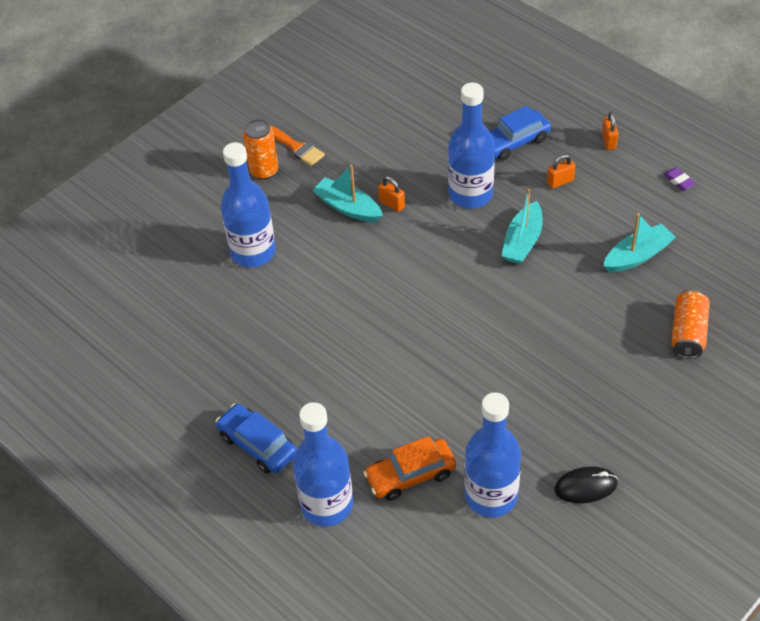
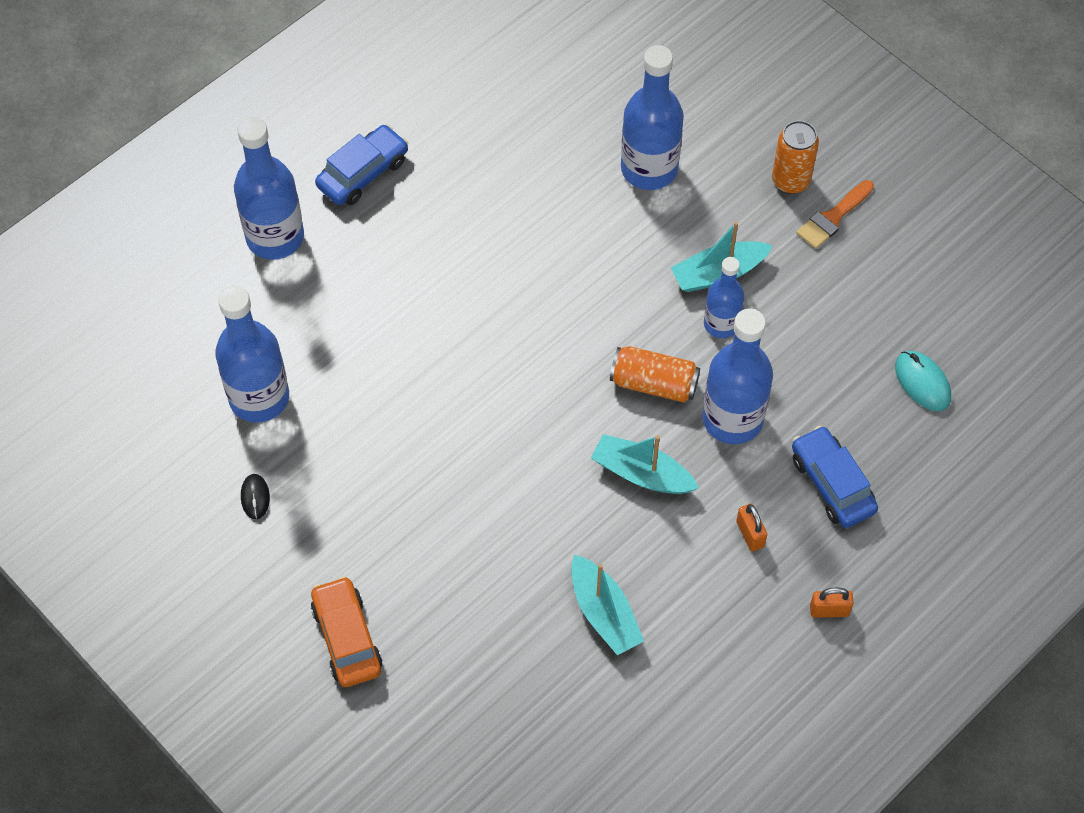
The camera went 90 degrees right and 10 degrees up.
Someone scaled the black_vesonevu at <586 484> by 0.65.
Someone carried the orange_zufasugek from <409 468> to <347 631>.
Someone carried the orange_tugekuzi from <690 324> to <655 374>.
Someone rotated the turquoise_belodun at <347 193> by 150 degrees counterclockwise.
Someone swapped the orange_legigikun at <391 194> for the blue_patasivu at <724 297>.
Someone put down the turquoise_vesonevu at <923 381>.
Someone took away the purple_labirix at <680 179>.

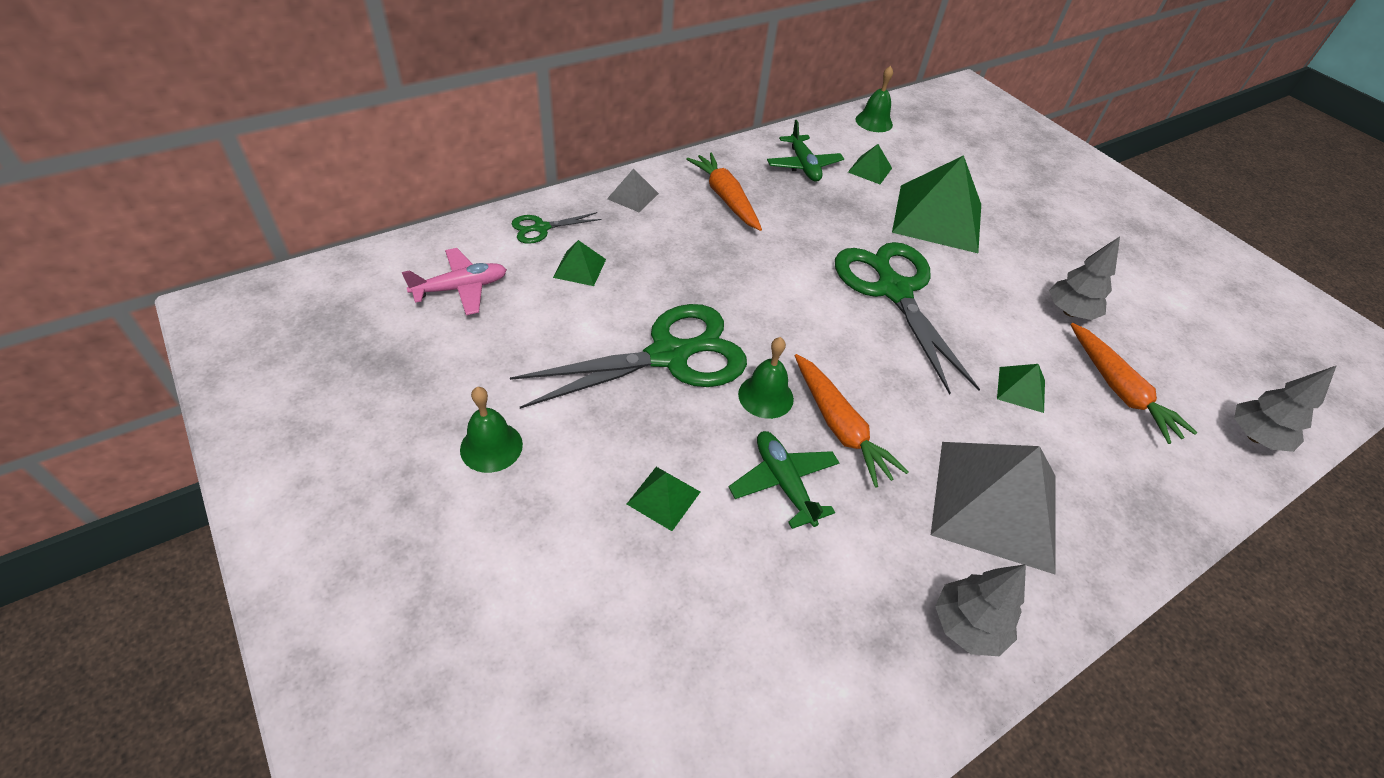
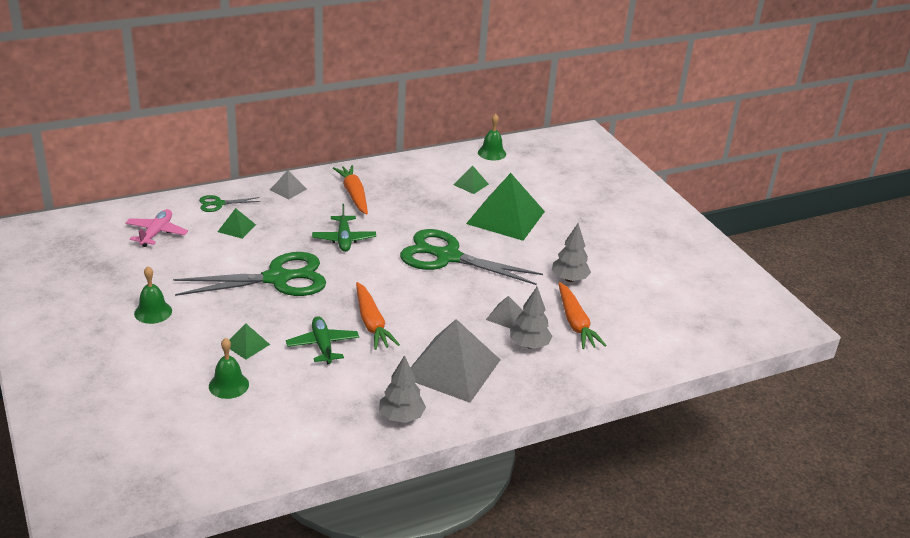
The camera went 10 degrees right and 15 degrees down.
Someone rotated the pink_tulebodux at <454 281> by 60 degrees counterclockwise.
Someone carried the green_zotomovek from <766 378> to <229 368>.
Someone carried the green_tulebodux from <805 151> to <344 228>.
Someone rotated the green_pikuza at <907 318> by 60 degrees counterclockwise.
Someone repainted the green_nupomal at <1021 388>, which became the grey_nupomal at <504 312>.
Someone carried the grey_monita from <1285 408> to <531 318>.

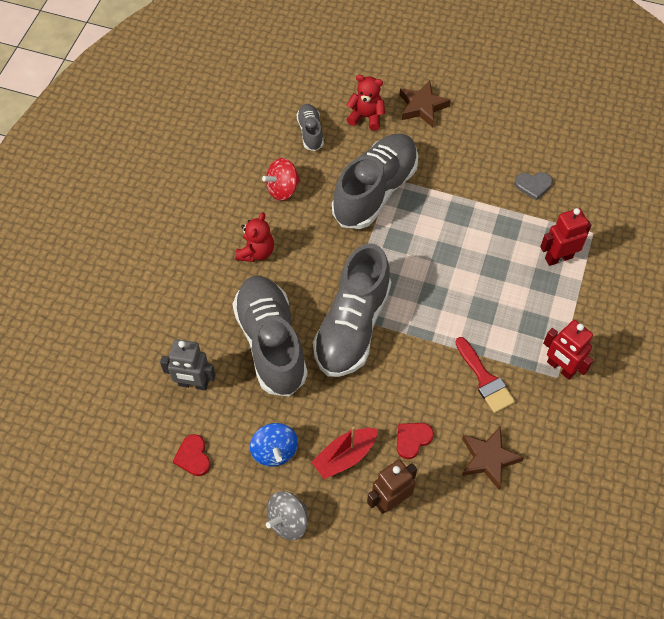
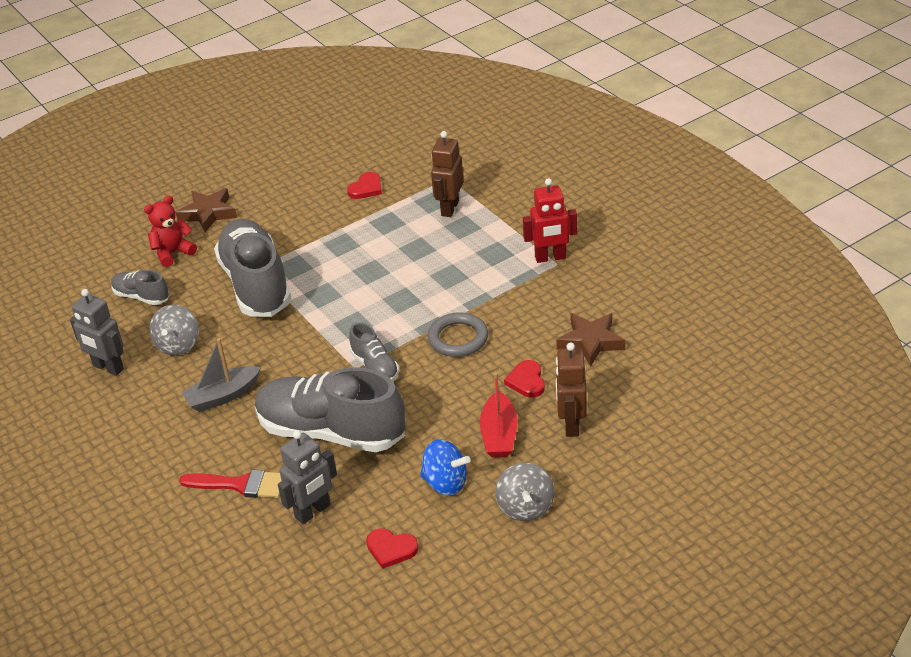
The camera went 50 degrees left and 20 degrees down.
Someone put down the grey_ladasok at <97 332>.
Someone repainted the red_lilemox at <281 179>, which became the grey_lilemox at <174 330>.
Someone carried the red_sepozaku from <485 375> to <230 483>.
Someone swapped the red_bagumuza at <254 237> for the grey_belodun at <221 375>.
Someone repainted the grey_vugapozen at <534 186>, which became the red_vugapozen at <364 185>.
Someone scaled the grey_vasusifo at <352 310> by 0.47.
Someone put down the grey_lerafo at <458 334>.
Someone repainted the red_ladasok at <565 237>, which became the brown_ladasok at <447 174>.

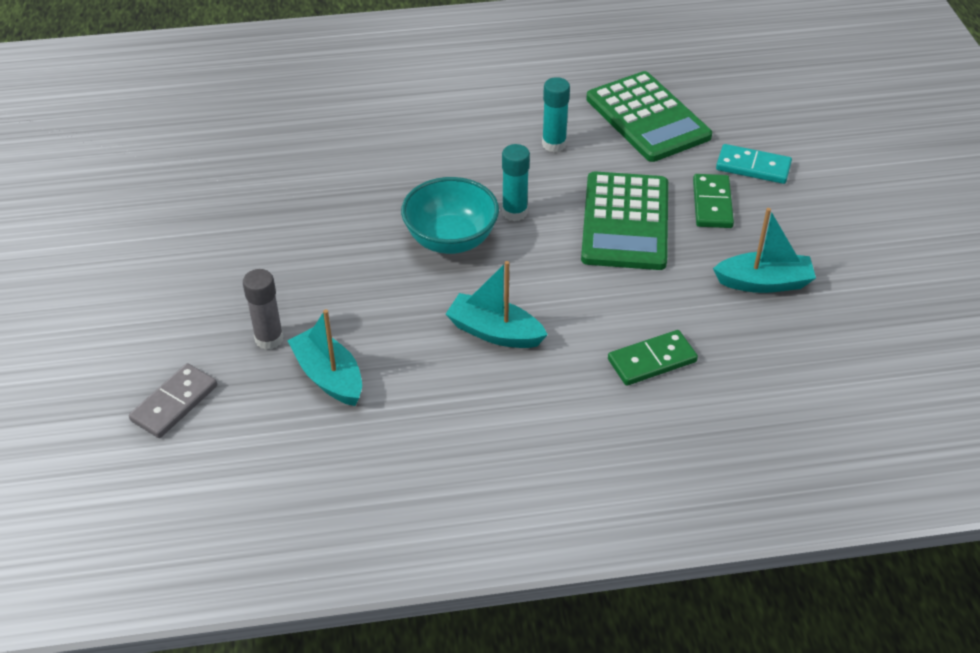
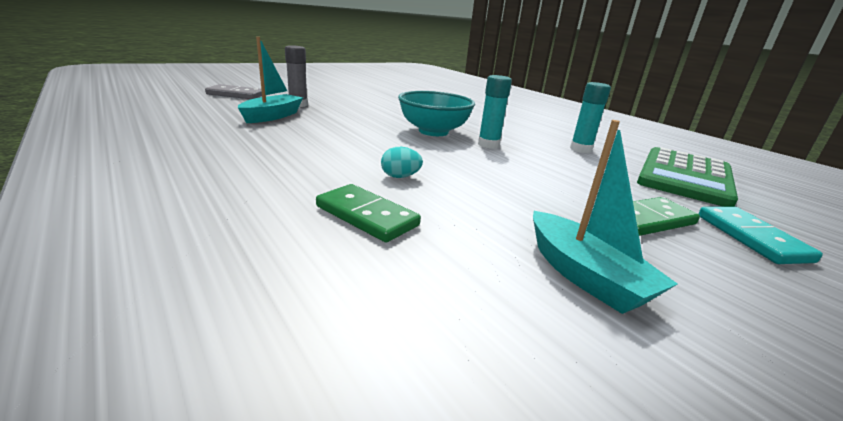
The camera went 60 degrees right and 20 degrees down.
Someone put down the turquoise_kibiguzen at <402 162>.
Someone took away the turquoise_belodun at <497 304>.
Someone took away the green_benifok at <624 220>.

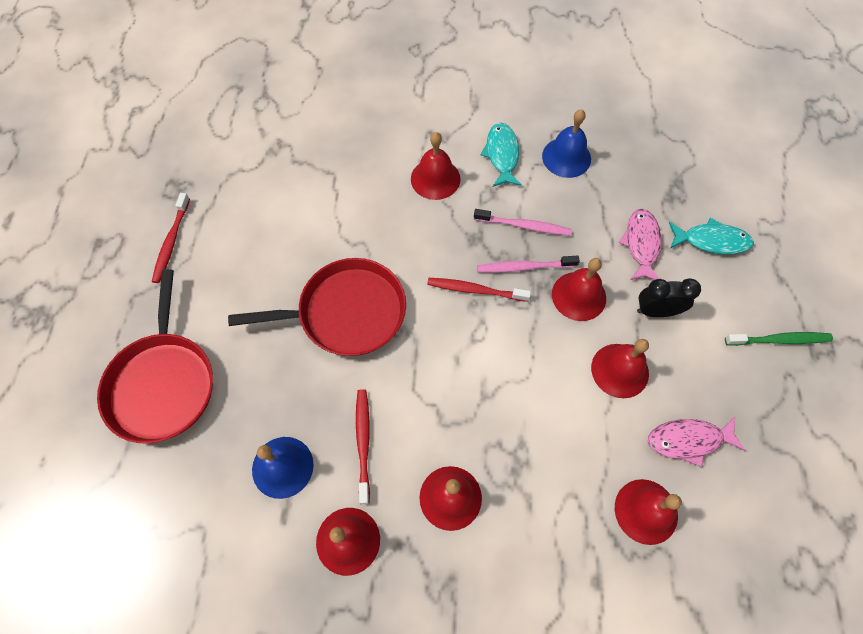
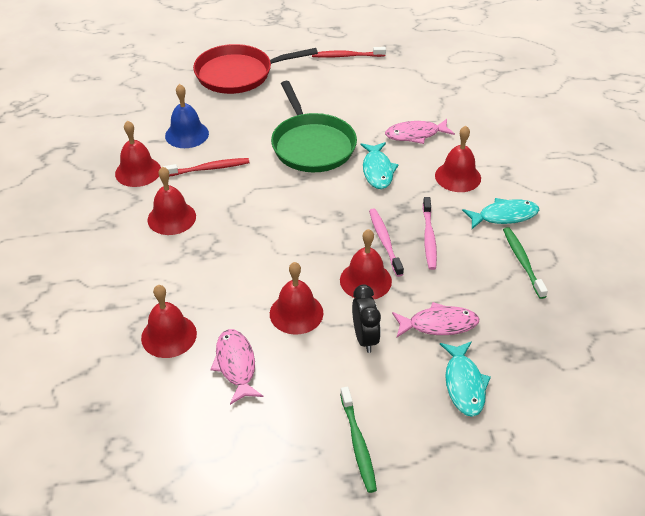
The camera went 80 degrees right and 20 degrees down.
Someone repainted the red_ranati at <317 307>, which became the green_ranati at <314 126>.
Someone put down the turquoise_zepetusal at <379 165>.
Someone put down the pink_zepetusal at <420 131>.
Someone swapped the blue_zotomovek at <566 143> for the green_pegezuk at <525 263>.
Someone took away the red_pegezuk at <479 290>.

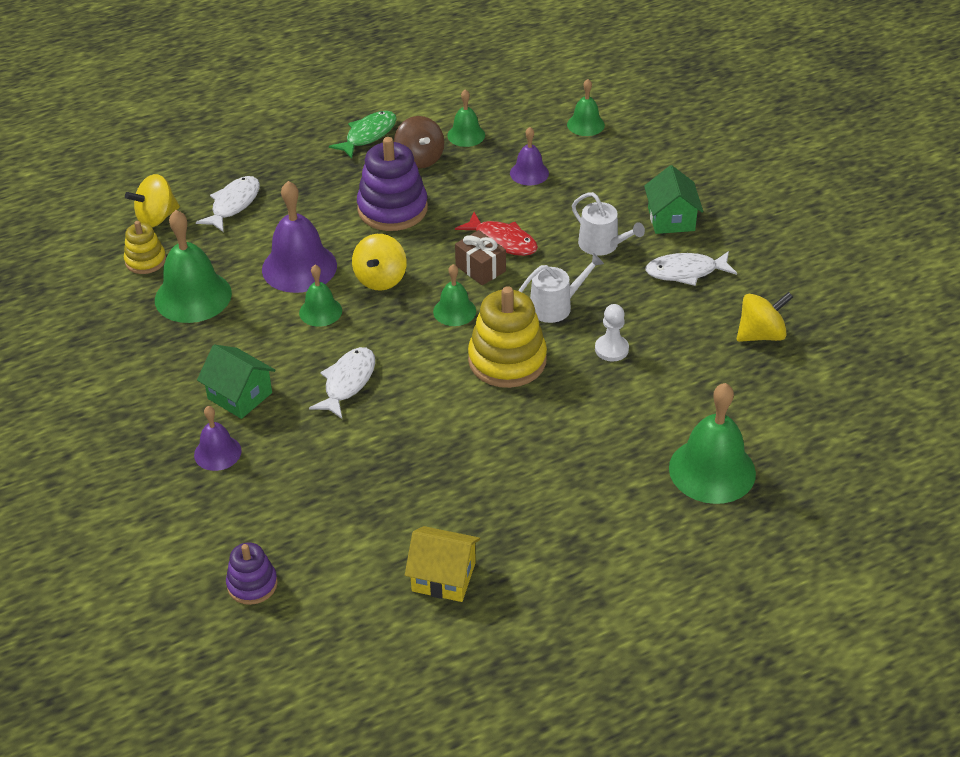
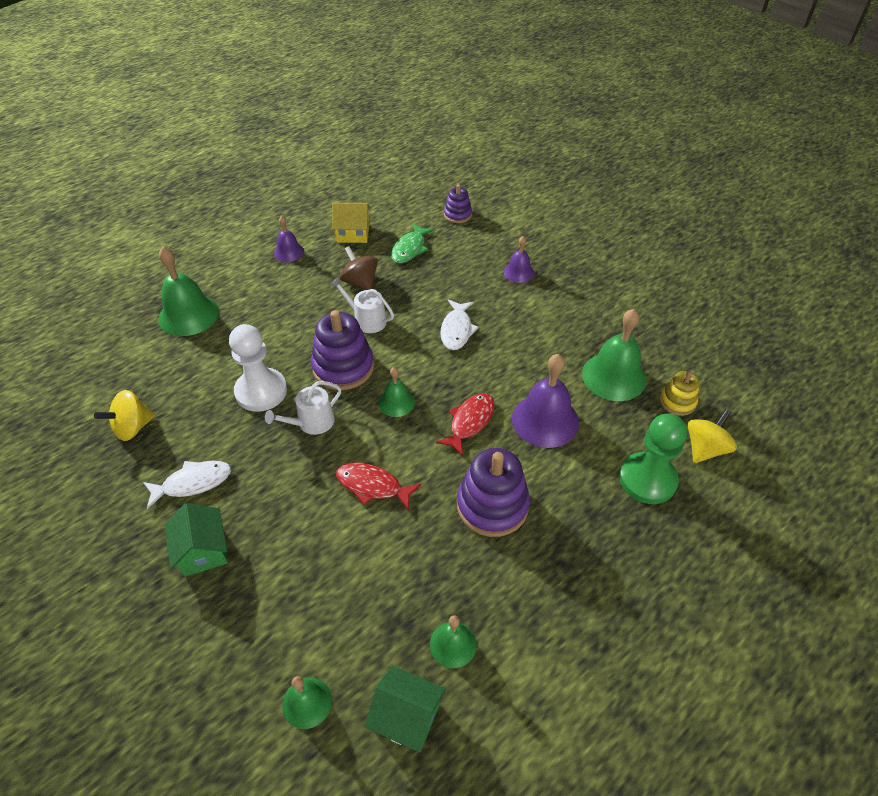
The camera went 165 degrees right and 5 degrees up.
Someone scaled the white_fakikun at <612 333> by 1.86.
Someone carried the purple_zotomovek from <529 156> to <289 239>.
Someone repainted the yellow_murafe at <507 337>, which became the purple_murafe at <342 350>.
Someone carried the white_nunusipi from <608 224> to <362 305>.
Someone carried the brown_lilemox from <419 142> to <359 268>.
Someone carried the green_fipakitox from <236 381> to <405 709>.
Someone carried the green_zepetusal from <363 135> to <412 243>.
Someone swapped the yellow_lilemox at <379 262> for the red_zepetusal at <465 424>.
Someone swapped the white_zepetusal at <228 204> for the green_fakikun at <653 458>.
Someone took away the green_zotomovek at <320 296>.
Someone took away the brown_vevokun at <480 257>.

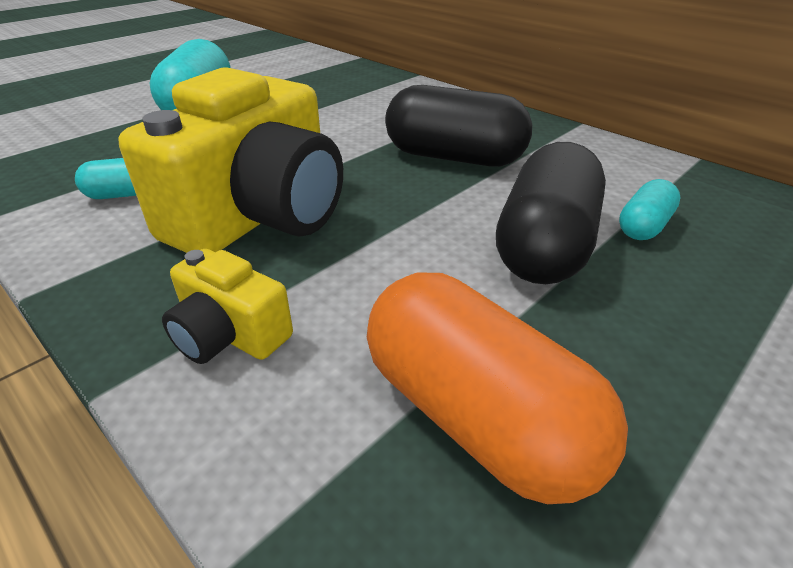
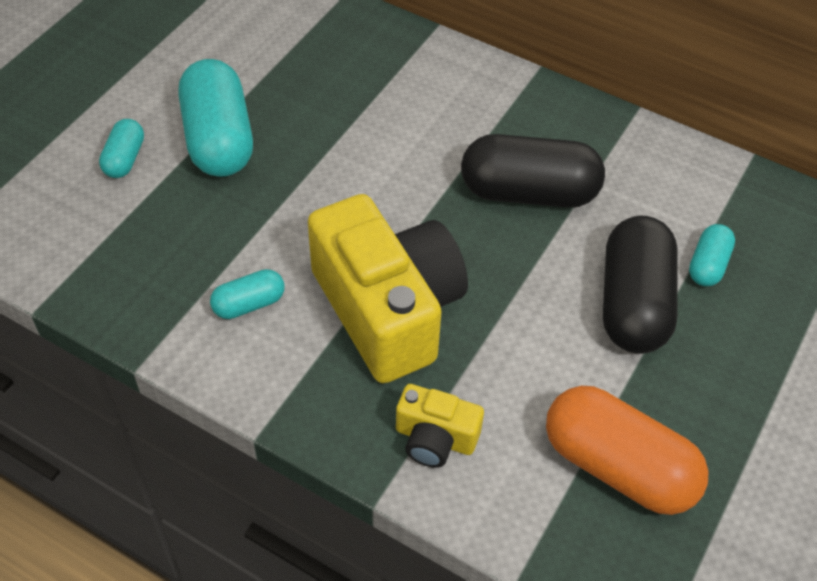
The camera went 15 degrees left and 15 degrees up.
Someone put down the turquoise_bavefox at <121 148>.
Someone rotated the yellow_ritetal at <230 160> by 45 degrees counterclockwise.

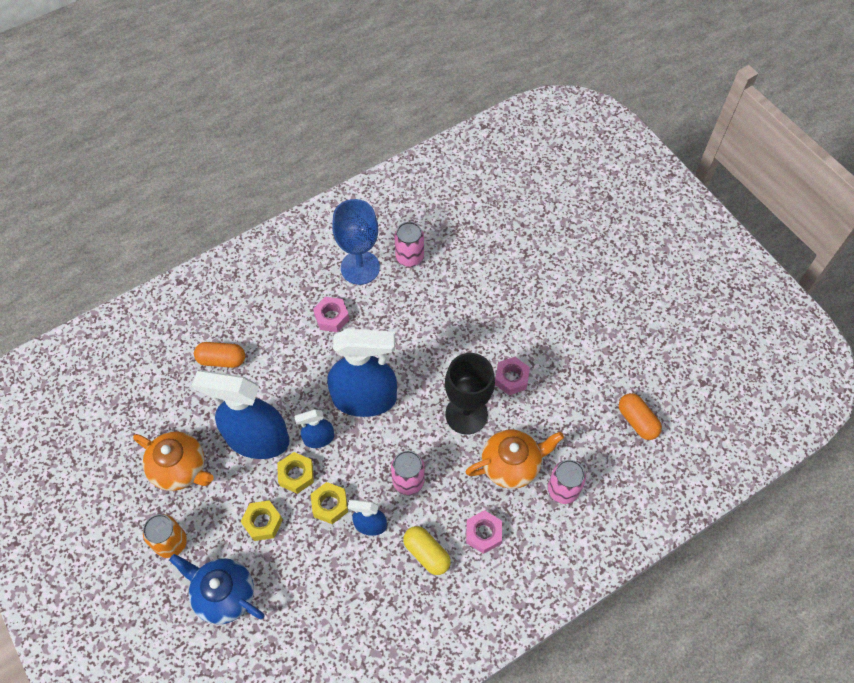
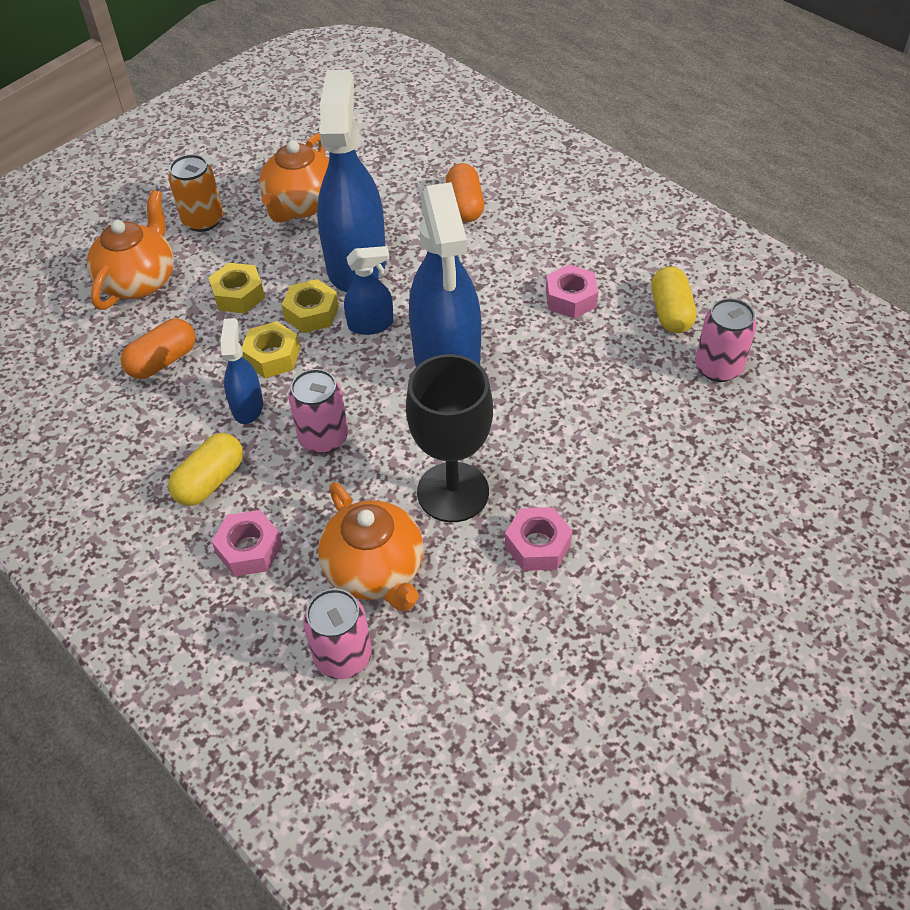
The camera went 80 degrees right and 10 degrees down.
Someone repainted the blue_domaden at <216 589>, which became the orange_domaden at <130 250>.
Someone carried the orange_bavefox from <640 416> to <158 348>.
Someone rotated the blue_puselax at <314 428> by 105 degrees clockwise.
Someone swapped the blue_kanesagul at <356 242> for the yellow_bavefox at <674 299>.

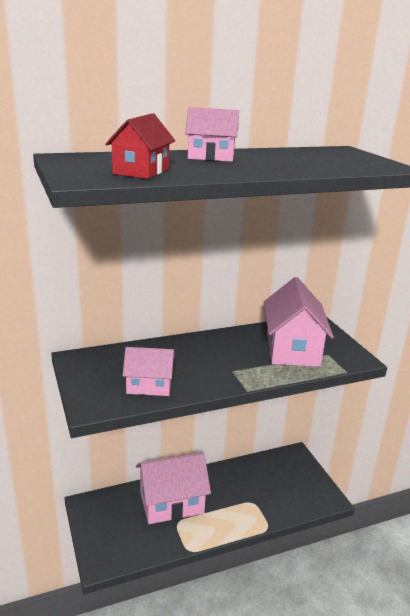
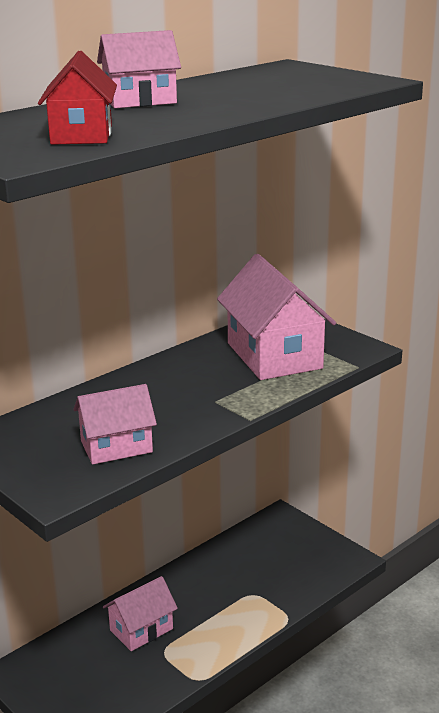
The camera went 20 degrees left and 0 degrees up.
Someone scaled the pink_fipakitox at <173 488> by 0.59.

